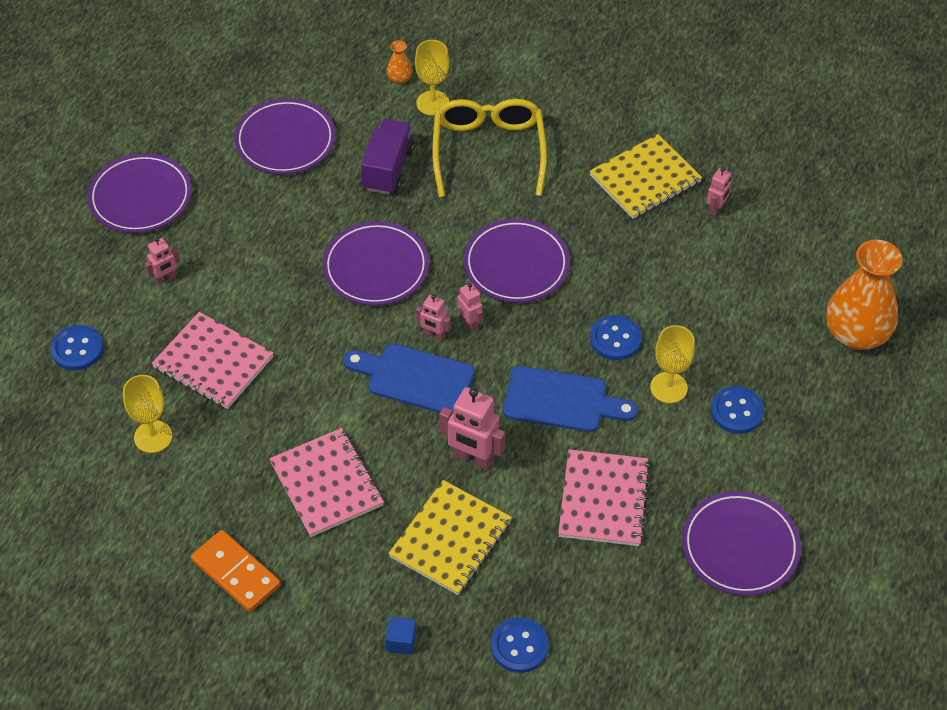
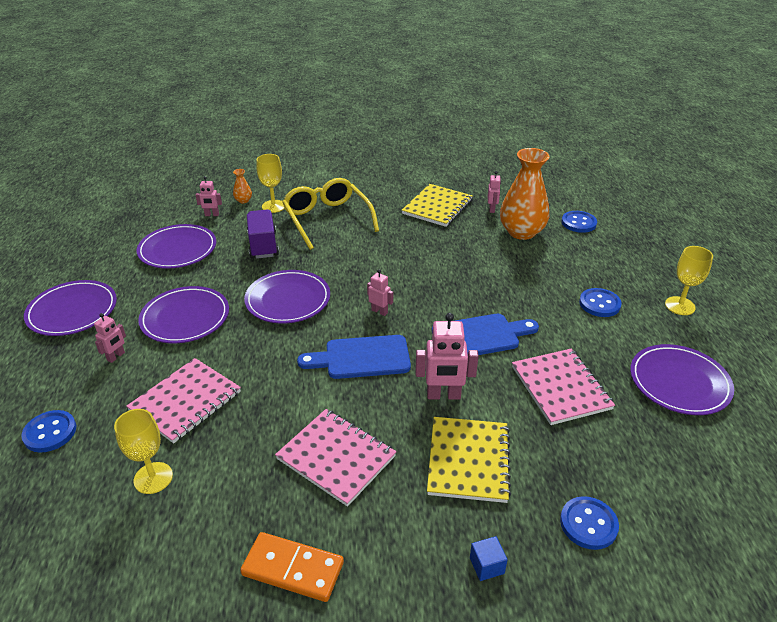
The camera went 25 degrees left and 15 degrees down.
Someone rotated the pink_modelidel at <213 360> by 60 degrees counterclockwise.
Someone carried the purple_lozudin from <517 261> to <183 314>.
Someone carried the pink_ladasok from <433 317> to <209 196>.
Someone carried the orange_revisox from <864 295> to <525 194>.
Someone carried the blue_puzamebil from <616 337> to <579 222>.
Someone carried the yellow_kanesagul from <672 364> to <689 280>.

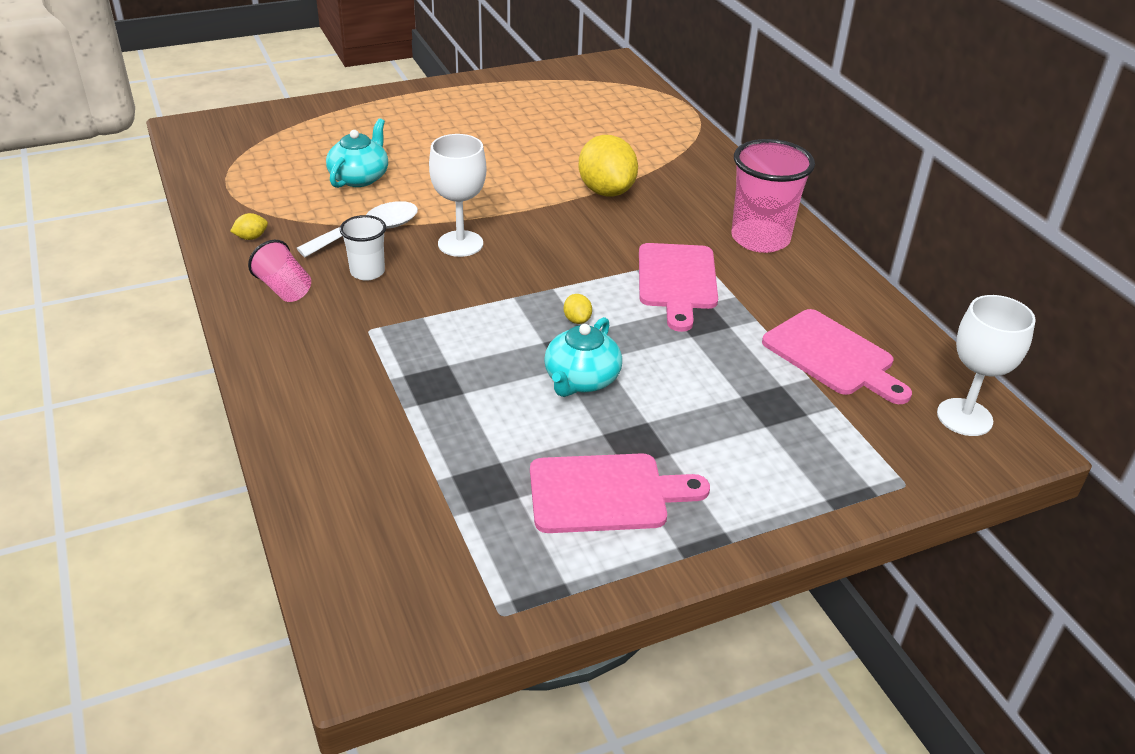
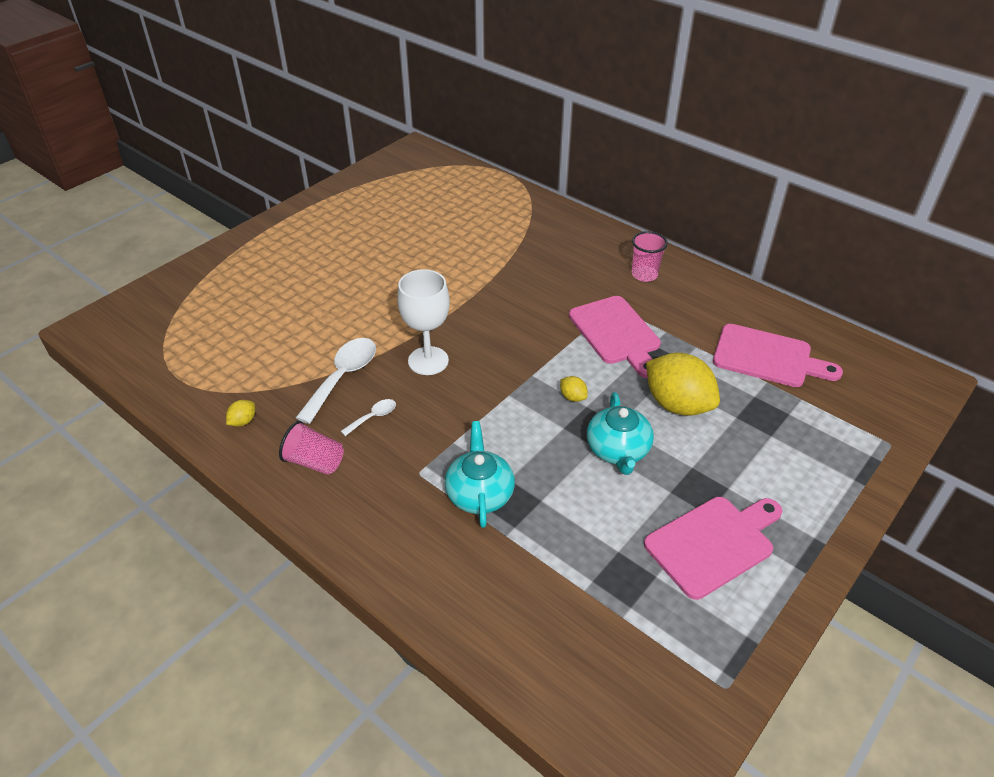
The camera went 25 degrees left and 5 degrees up.
Someone swapped the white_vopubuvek at <363 248> for the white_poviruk at <368 417>.
Someone carried the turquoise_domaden from <357 153> to <480 474>.
Someone scaled the pink_vopubuvek at <773 196> by 0.55.
Someone carried the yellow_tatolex from <608 166> to <683 384>.
Someone took away the white_kanesagul at <986 365>.

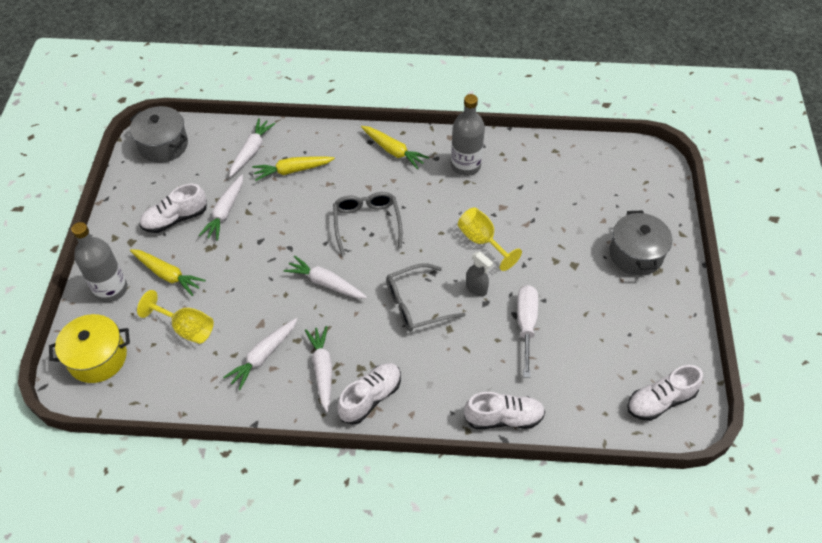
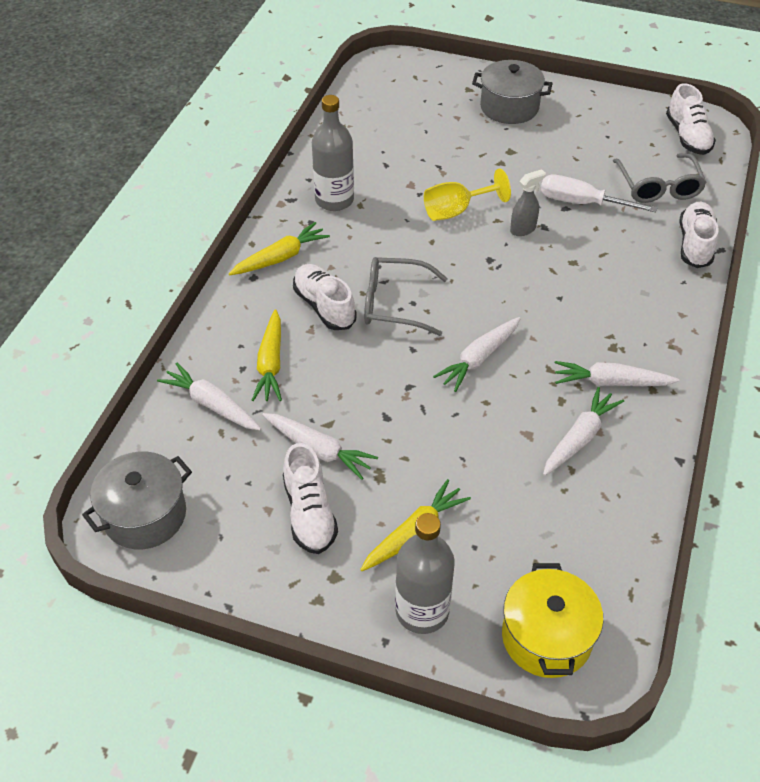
The camera went 75 degrees left and 5 degrees down.
Someone carried the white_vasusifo from <369 394> to <325 297>.
Someone rotated the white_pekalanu at <260 354> by 105 degrees counterclockwise.
Someone carried the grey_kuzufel from <426 297> to <660 178>.
Someone took away the yellow_kanesagul at <175 317>.

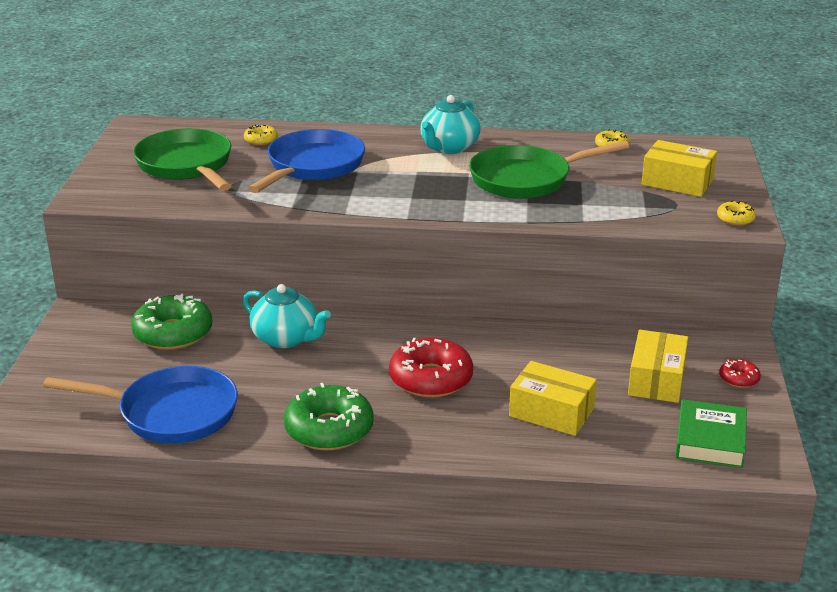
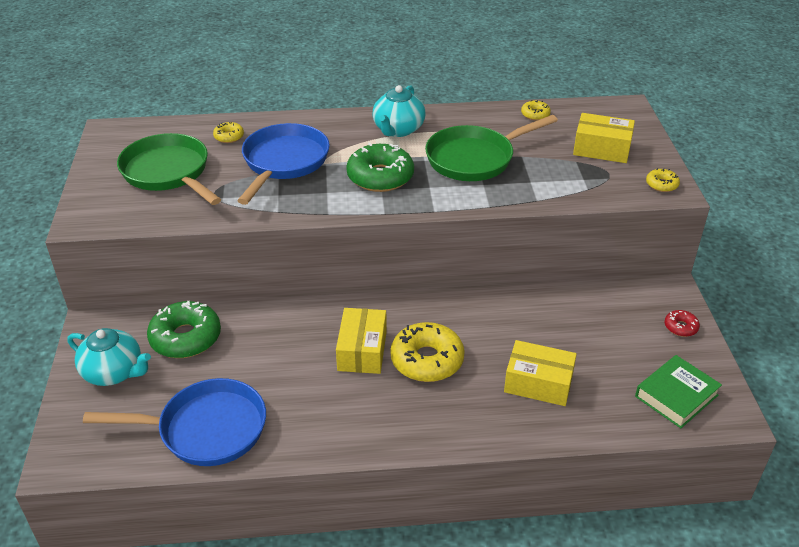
The camera went 10 degrees left and 10 degrees up.
Someone carried the turquoise_domaden from <287 316> to <109 357>.
Someone carried the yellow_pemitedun from <658 366> to <361 341>.
Someone carried the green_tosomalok from <329 416> to <380 167>.
Someone repainted the red_tosomalok at <431 368>, which became the yellow_tosomalok at <427 352>.
Someone rotated the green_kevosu at <711 433> by 45 degrees clockwise.

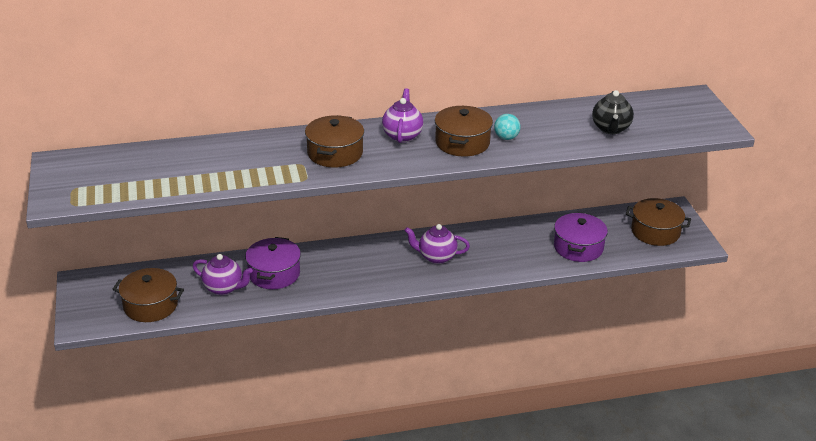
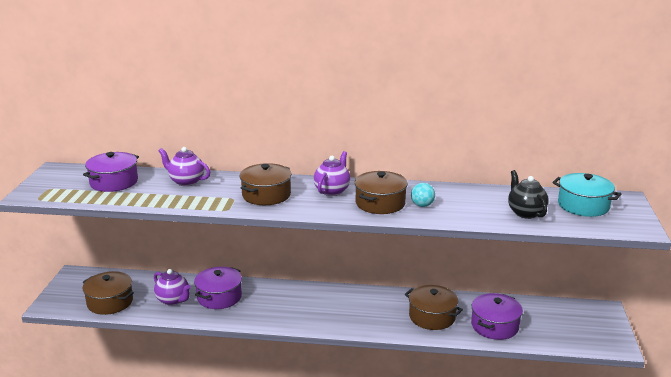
The camera went 20 degrees right and 10 degrees down.
Someone put down the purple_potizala at <111 172>.
Someone carried the purple_domaden from <437 244> to <184 166>.
Someone carried the brown_potizala from <658 222> to <434 307>.
Someone rotated the black_domaden at <613 112> by 135 degrees clockwise.
Someone put down the turquoise_potizala at <586 195>.

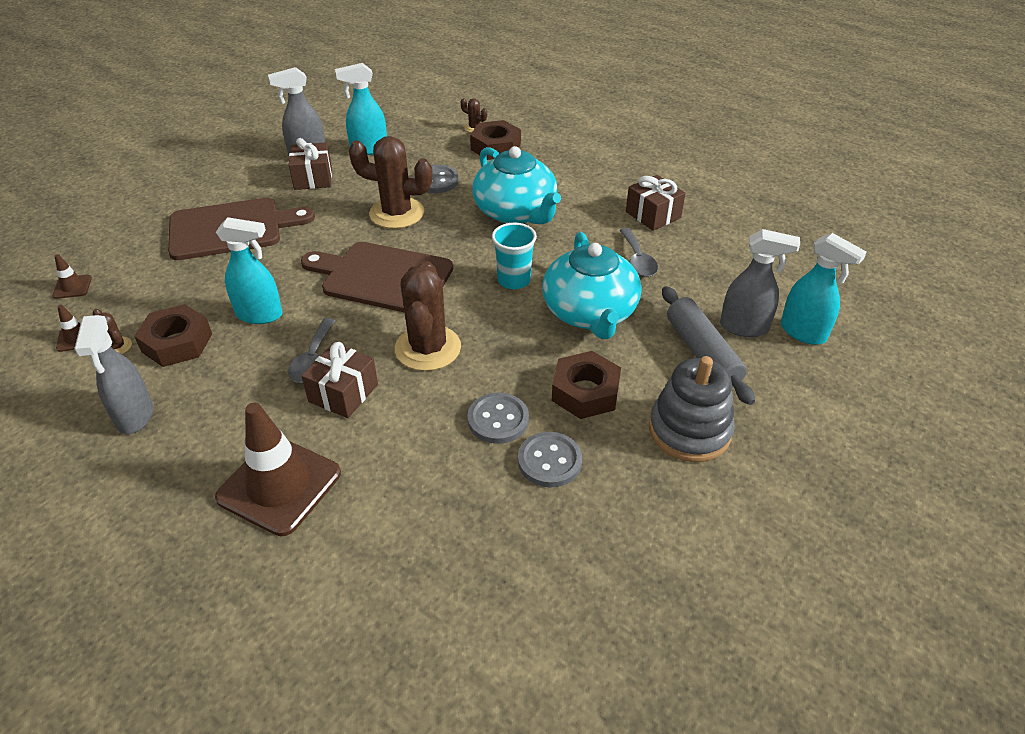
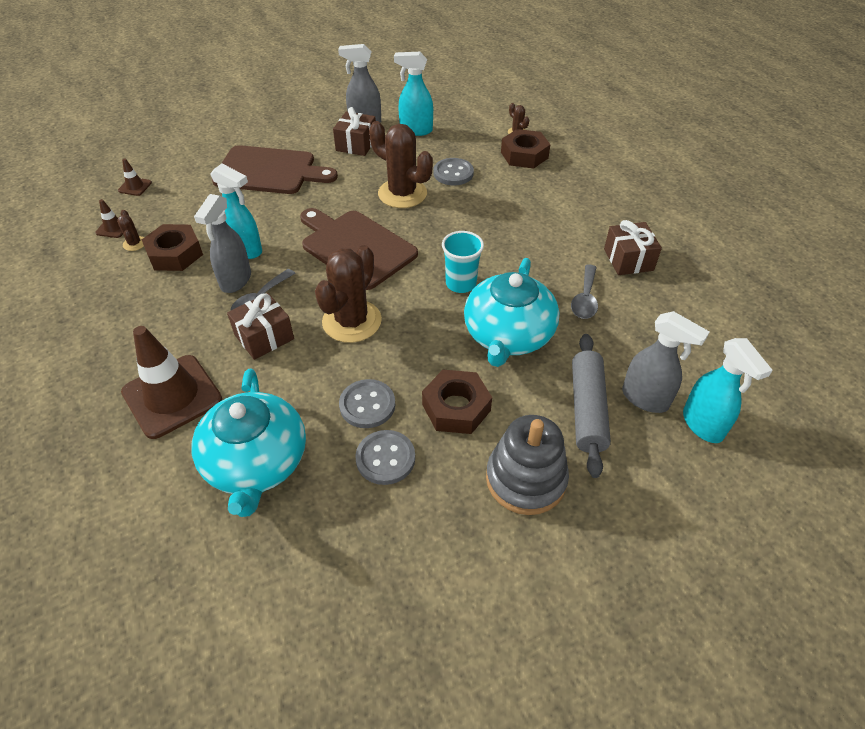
The camera went 25 degrees right and 5 degrees up.
Someone carried the turquoise_domaden from <516 185> to <248 442>.
Someone carried the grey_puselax from <113 374> to <222 243>.

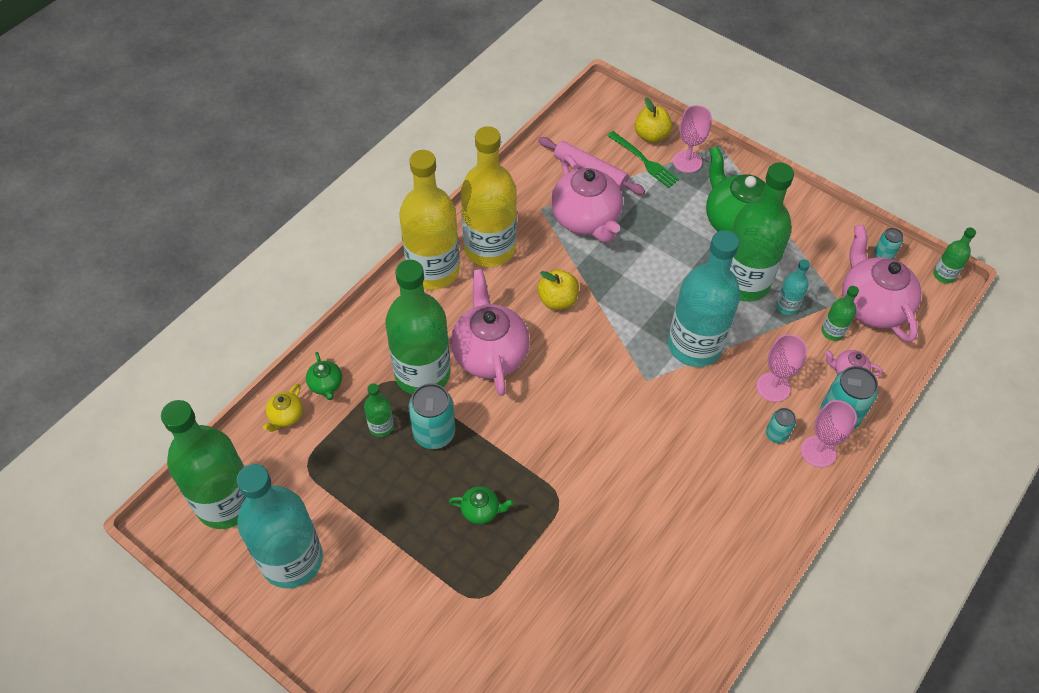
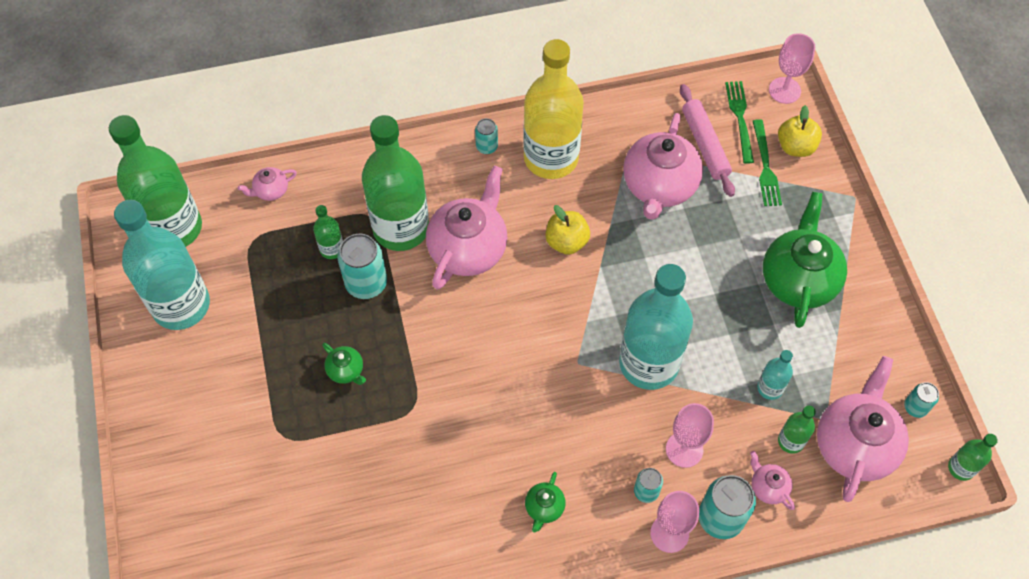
The camera went 40 degrees right and 5 degrees up.
Someone repainted the yellow_domaden at <283 408>, which became the pink_domaden at <267 184>.
Someone swapped the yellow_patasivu at <429 220> for the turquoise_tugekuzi at <486 136>.
Someone carried the green_domaden from <324 376> to <545 502>.
Someone put down the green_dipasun at <739 122>.
Someone carried the pink_kanesagul from <692 139> to <792 68>.
Someone took away the green_patasivu at <762 232>.

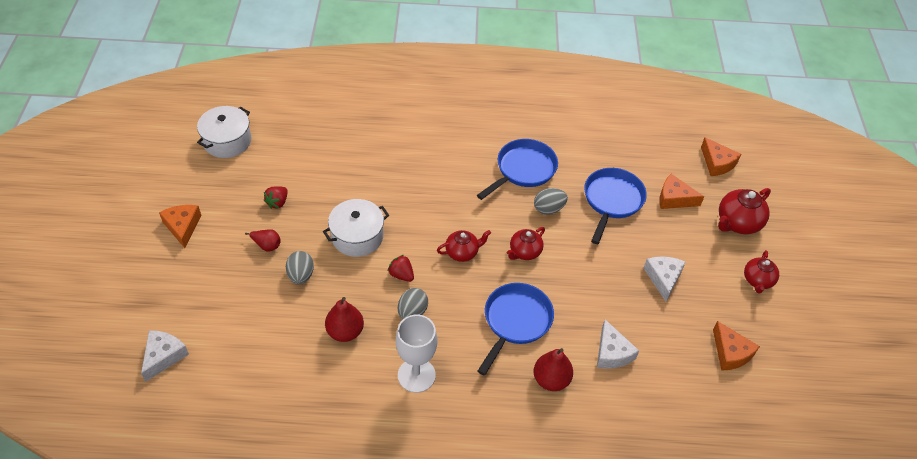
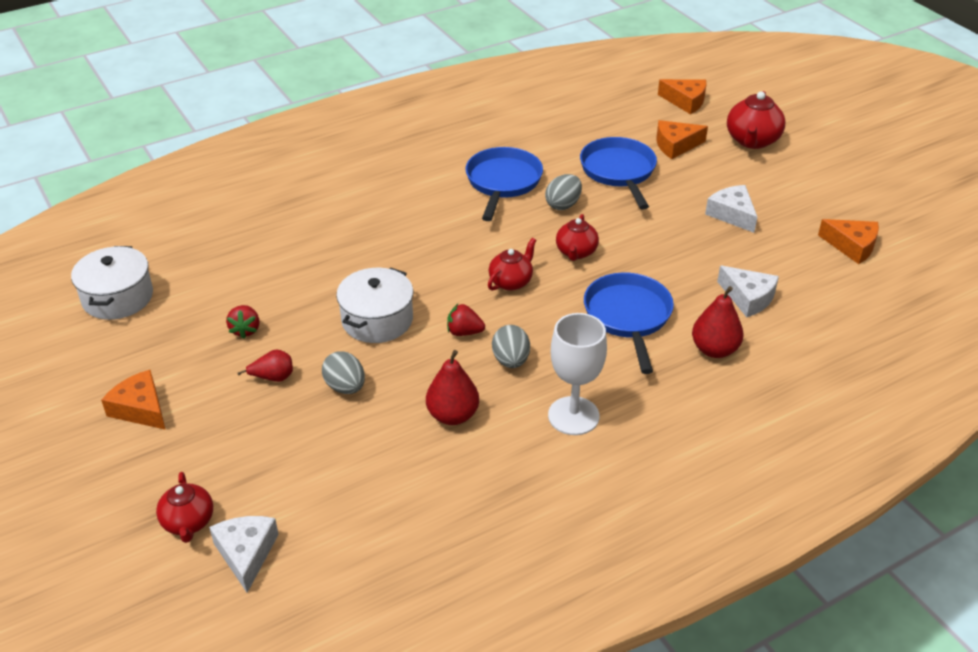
The camera went 30 degrees left and 10 degrees down.
Someone carried the red_domaden from <761 272> to <184 507>.

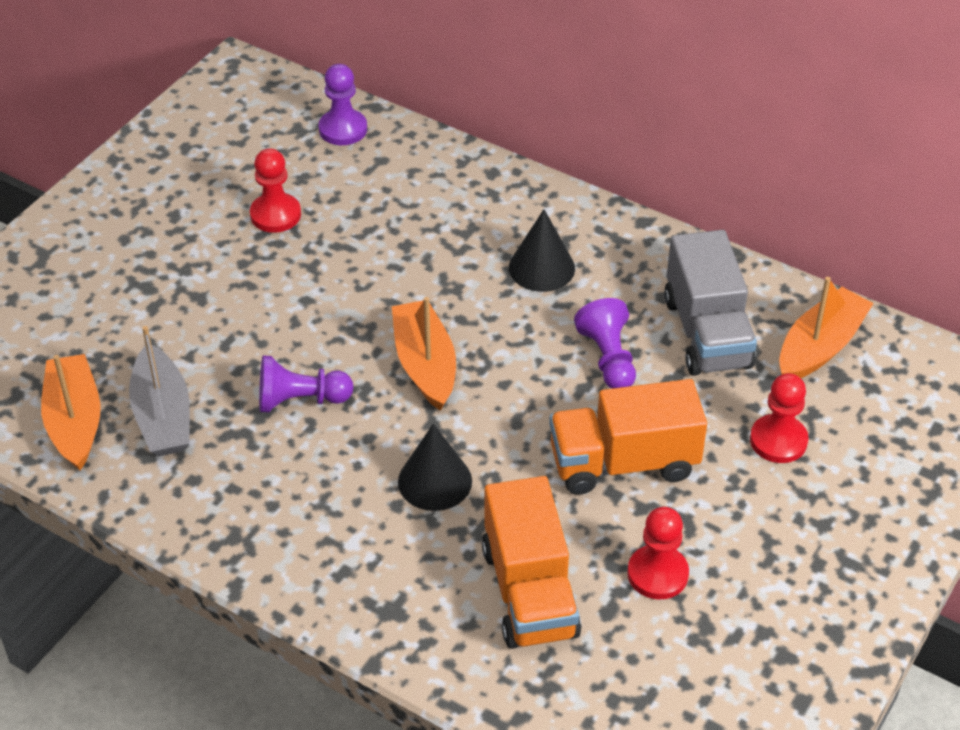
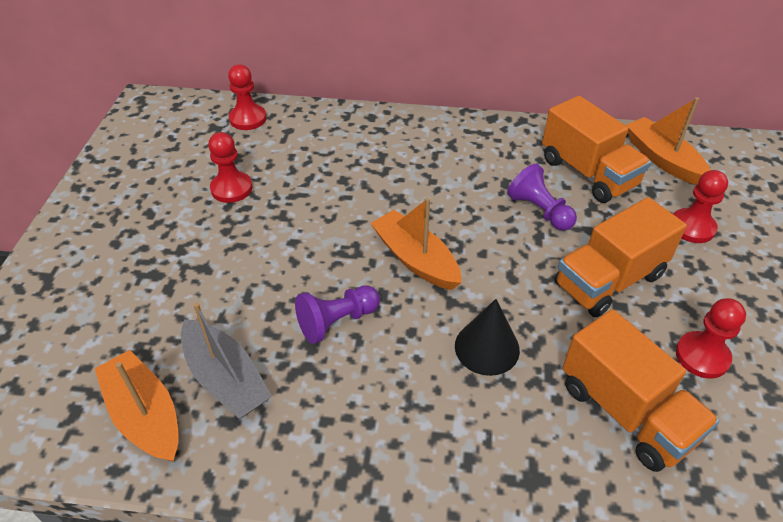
The camera went 25 degrees left and 0 degrees up.
Someone repainted the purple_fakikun at <343 104>, which became the red_fakikun at <247 97>.
Someone repainted the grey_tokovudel at <710 303>, which became the orange_tokovudel at <596 149>.
Someone rotated the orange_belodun at <826 327> by 45 degrees counterclockwise.
Someone took away the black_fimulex at <542 250>.

